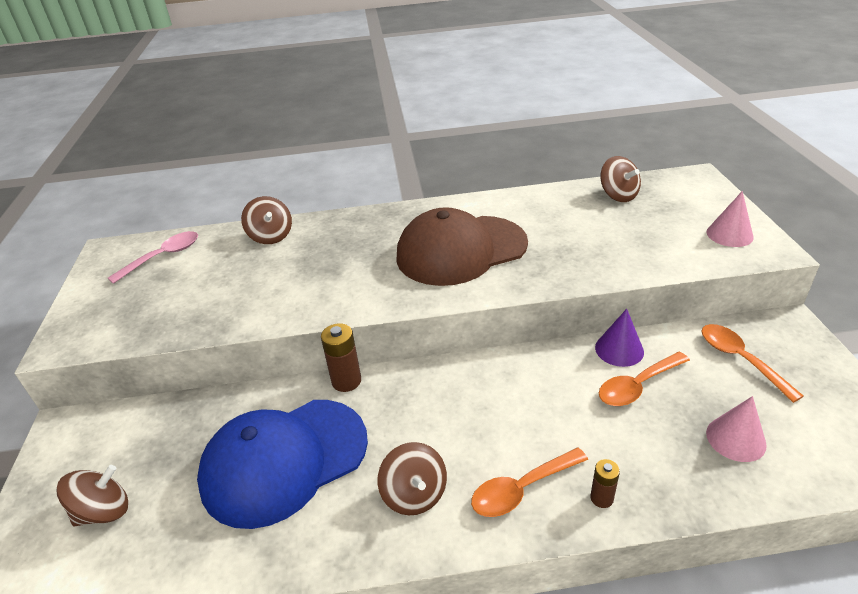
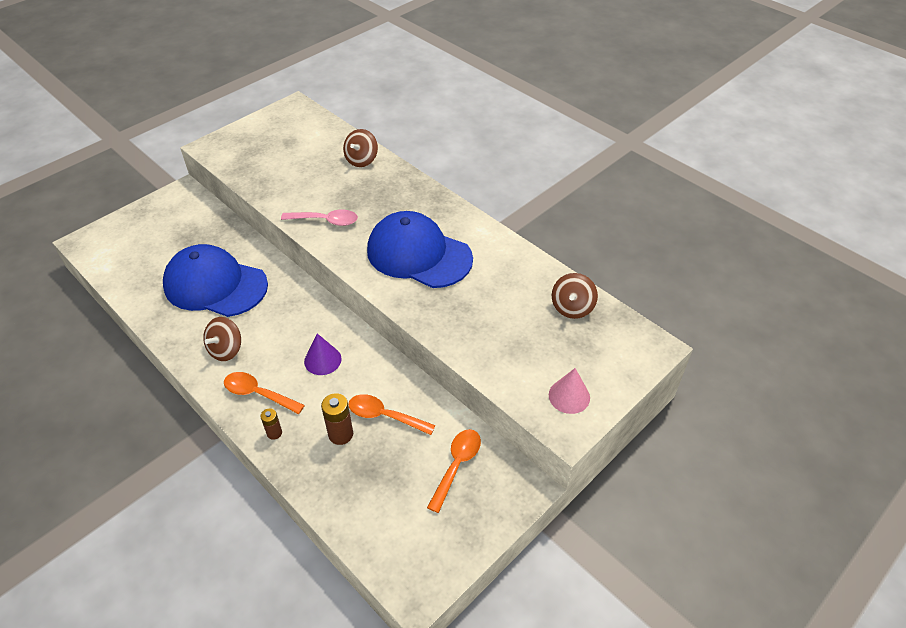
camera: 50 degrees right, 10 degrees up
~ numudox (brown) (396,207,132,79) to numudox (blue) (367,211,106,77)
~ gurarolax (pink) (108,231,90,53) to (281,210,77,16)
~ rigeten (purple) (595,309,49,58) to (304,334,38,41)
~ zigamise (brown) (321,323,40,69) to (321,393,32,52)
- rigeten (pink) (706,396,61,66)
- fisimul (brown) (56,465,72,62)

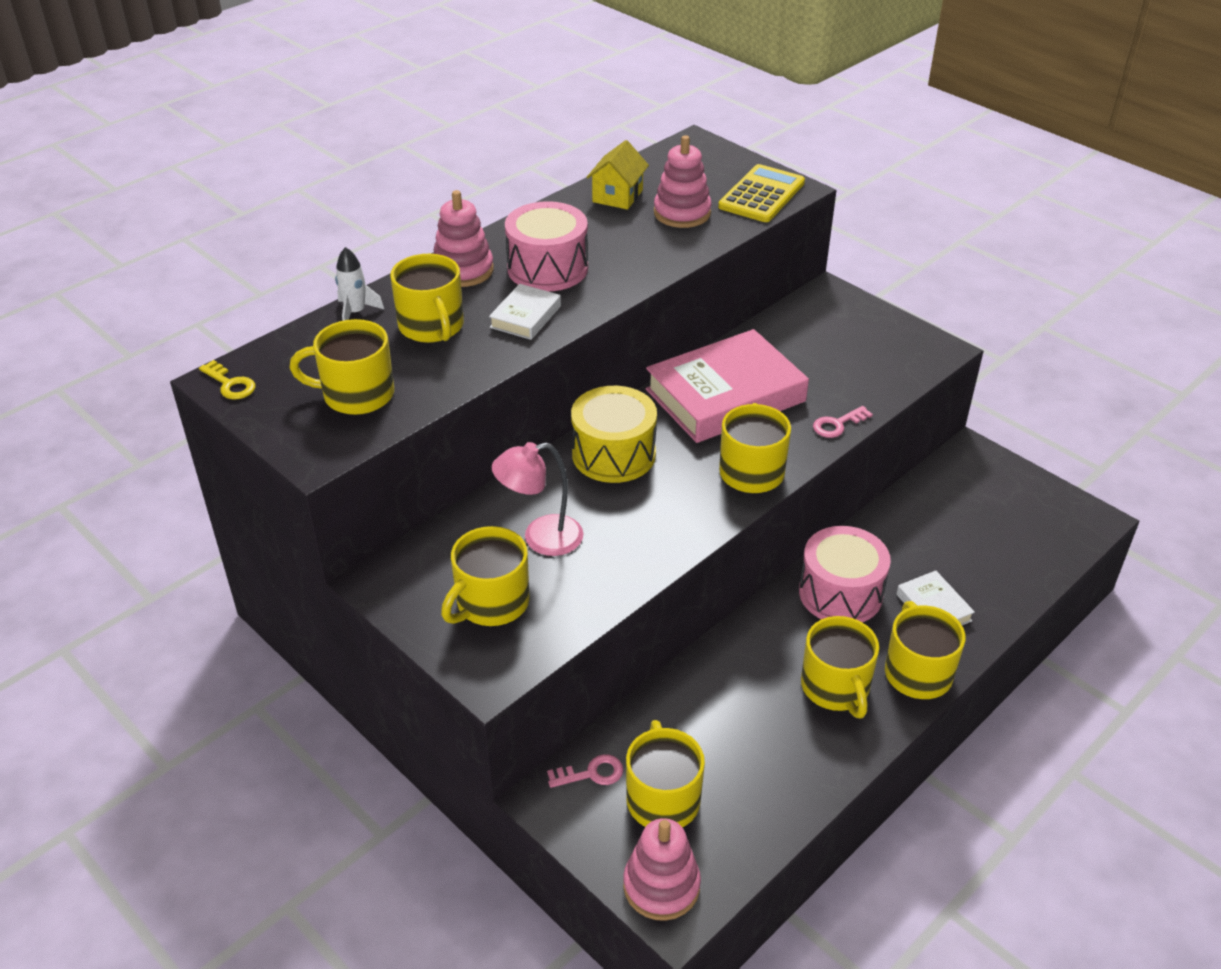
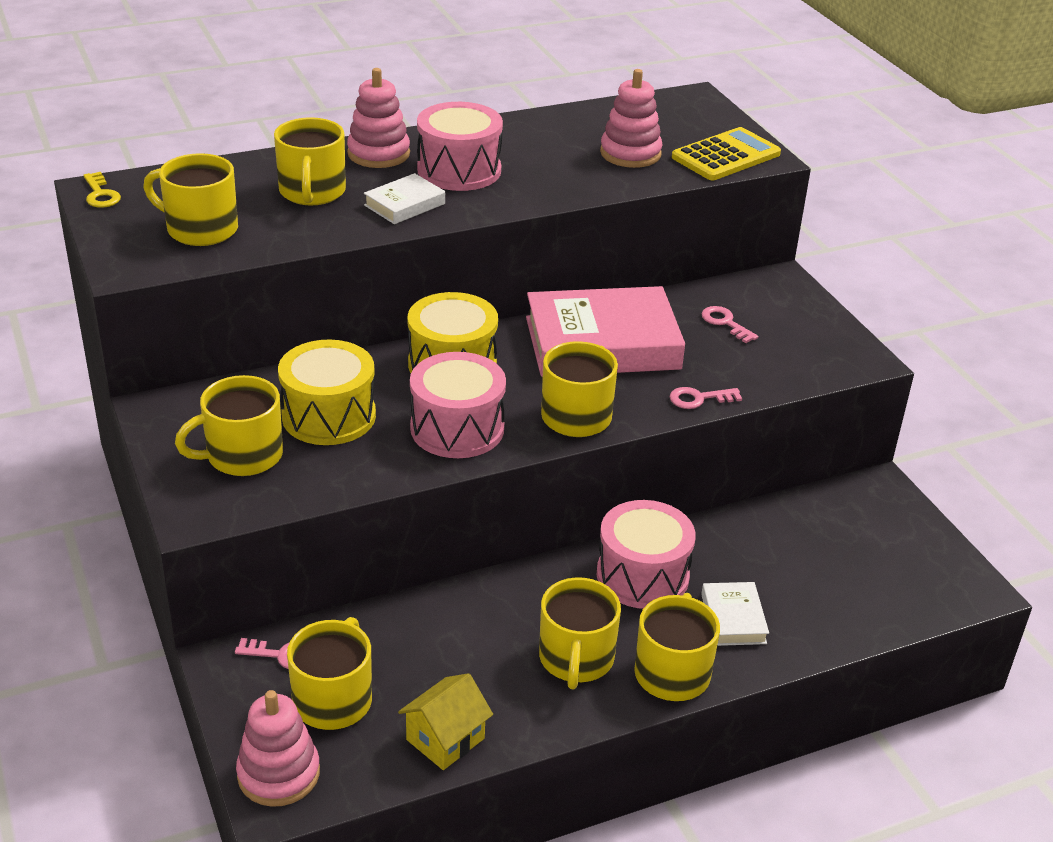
camera: 20 degrees right, 5 degrees down
~ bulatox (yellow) (586,140,63,70) to (398,673,95,97)
- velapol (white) (335,247,49,74)
~ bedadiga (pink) (491,442,92,114) to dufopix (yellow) (278,340,98,105)
+ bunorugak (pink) (701,306,57,37)
+ dufopix (pink) (410,352,96,106)

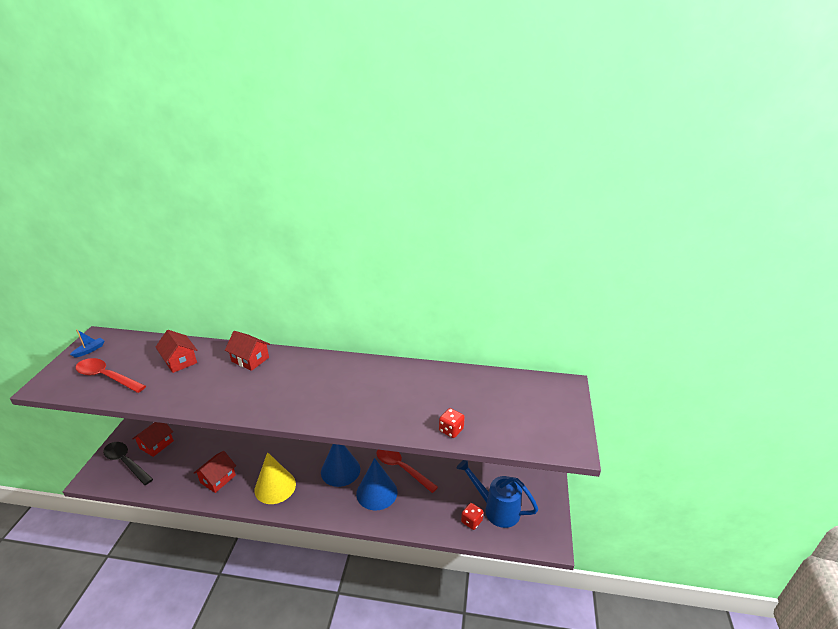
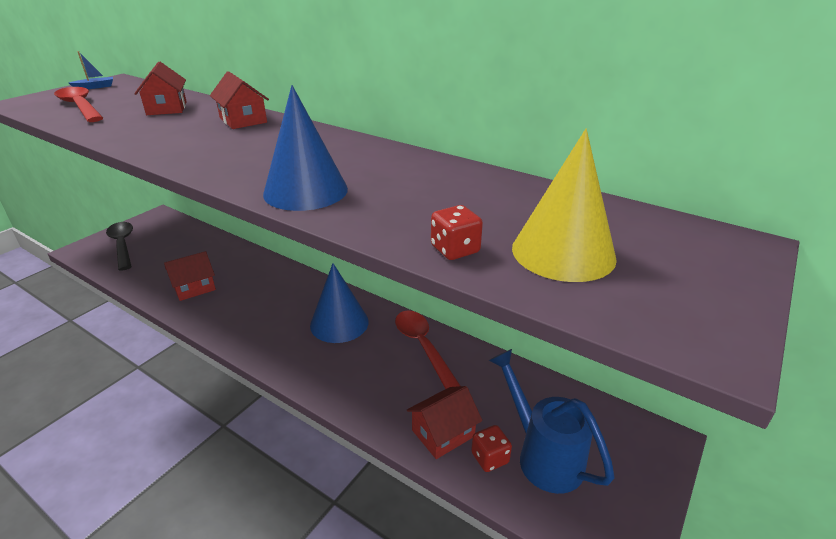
camera: 25 degrees right, 0 degrees up
~ bulatox (red) (132,422,42,35) to (407,386,75,73)
~ rigeten (yellow) (254,452,42,52) to (512,129,105,153)
~ rigeten (blue) (356,458,41,52) to (263,85,85,126)

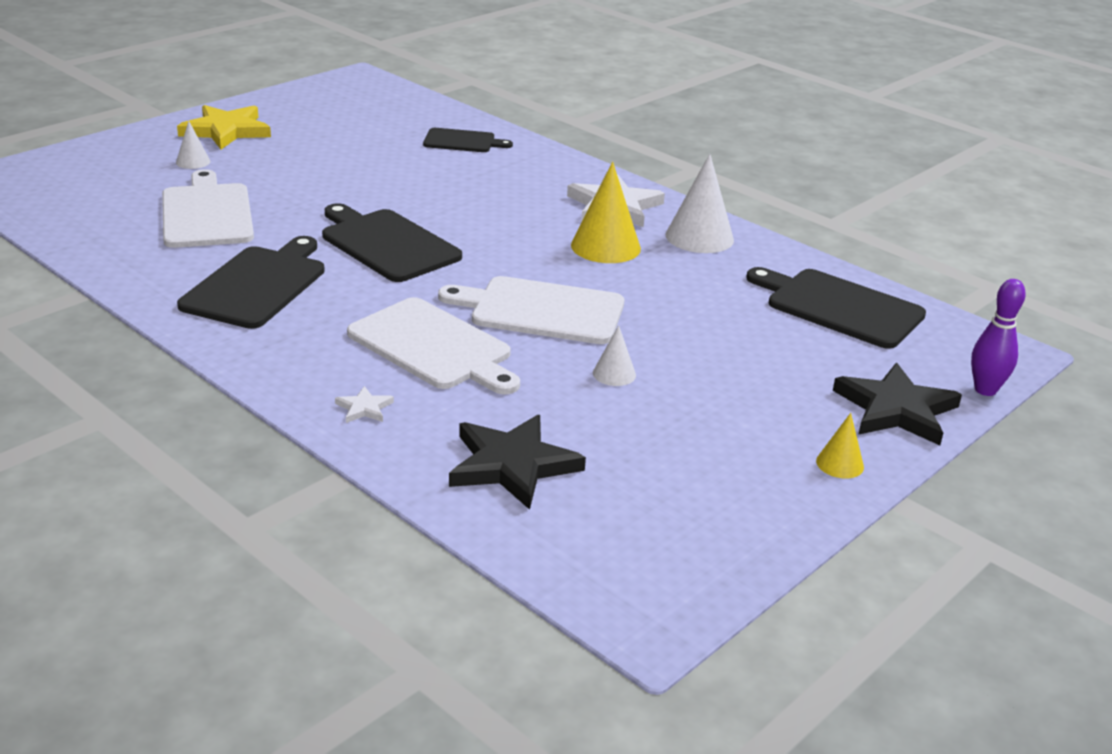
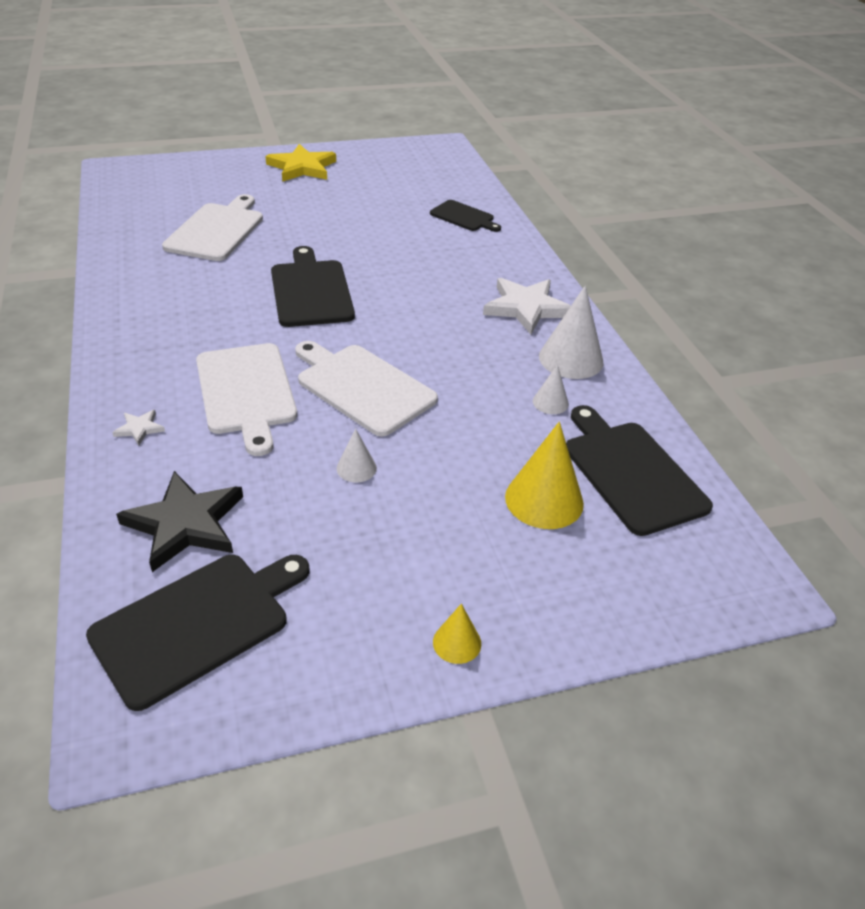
camera: 30 degrees right, 10 degrees up
~ rigeten (white) (176,121,34,48) to (533,364,36,50)
~ rigeten (yellow) (571,162,70,101) to (505,422,79,107)
~ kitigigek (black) (177,236,148,93) to (86,555,223,156)
- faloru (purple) (971,279,55,117)
- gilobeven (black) (833,363,129,82)

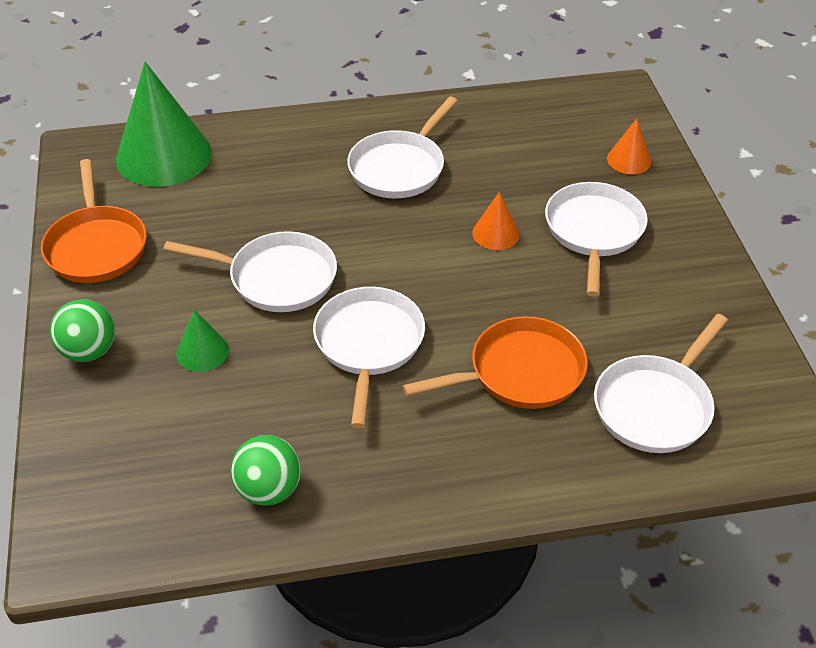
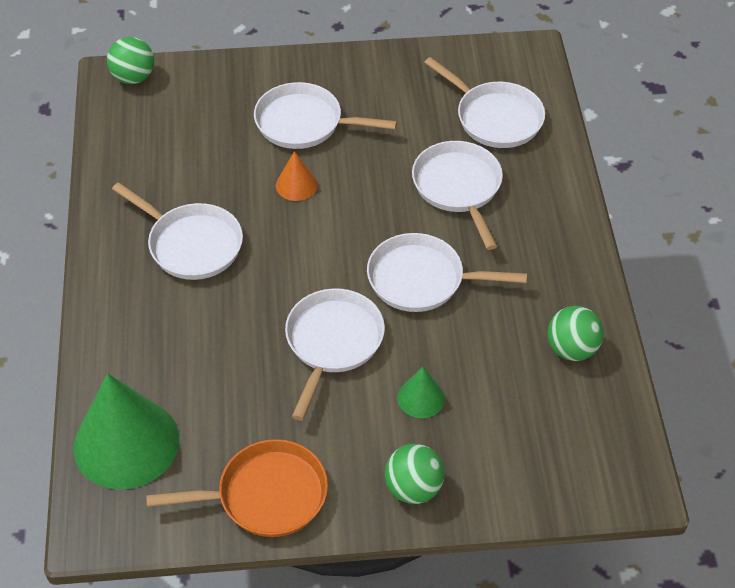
camera: 85 degrees left, 5 degrees up
- rigeten (orange) (607,119,44,55)
~ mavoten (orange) (403,316,185,93) to mavoten (white) (412,141,91,109)
+ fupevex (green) (107,37,47,47)

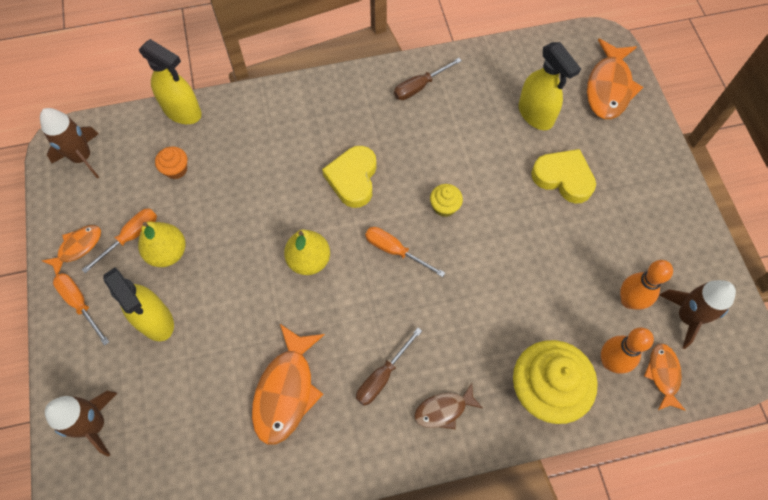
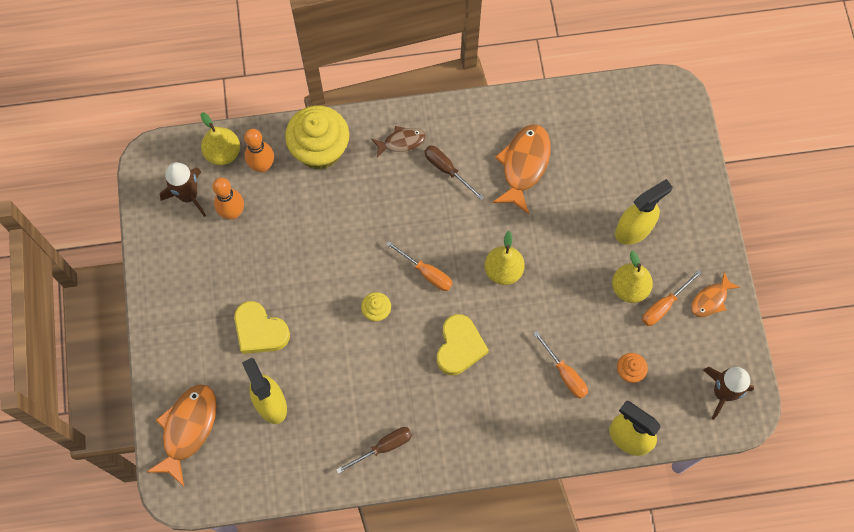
camera: 175 degrees left, 5 degrees up
~ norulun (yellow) (103,267,71,74) = (615,179,58,65) 90 degrees clockwise
~ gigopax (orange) (53,273,56,73) to (533,331,55,68)
~ gigopax (brown) (356,328,66,78) = (424,146,60,54) 90 degrees counterclockwise
~ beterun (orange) (644,343,42,68) to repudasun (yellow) (200,113,40,52)
- velapol (brown) (45,391,72,66)

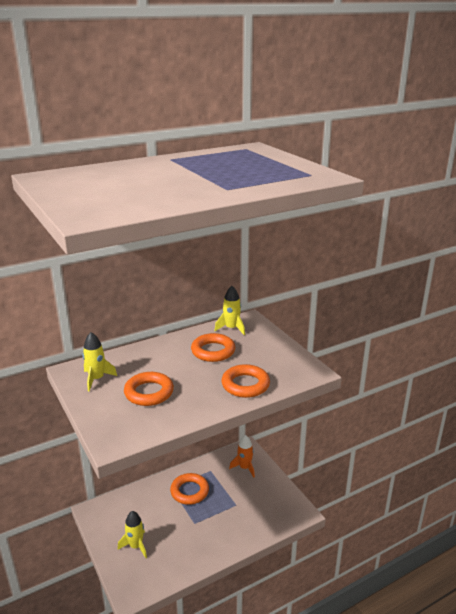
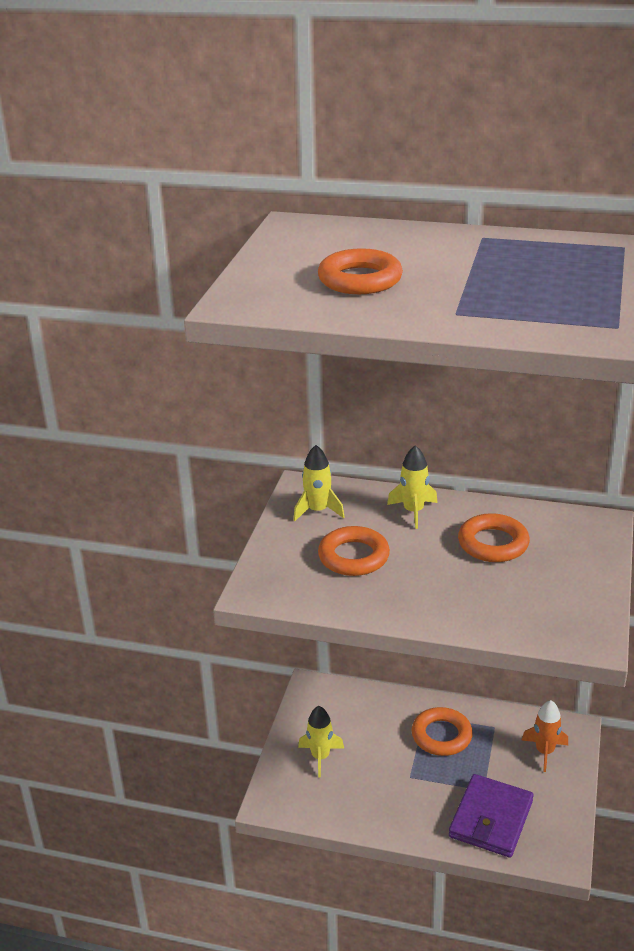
camera: 45 degrees right, 5 degrees up
~ velapol (yellow) (215,286,30,49) to (387,445,51,84)
~ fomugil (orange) (222,364,48,34) to (318,248,85,46)
+ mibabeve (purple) (449,774,84,84)

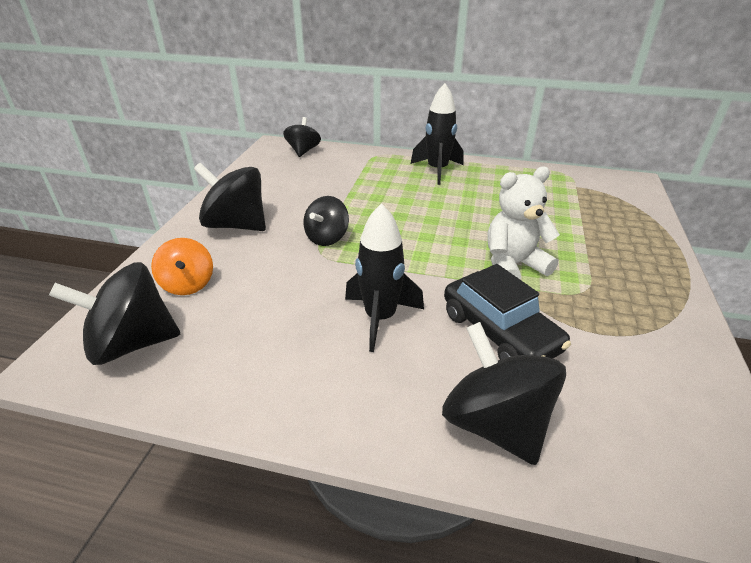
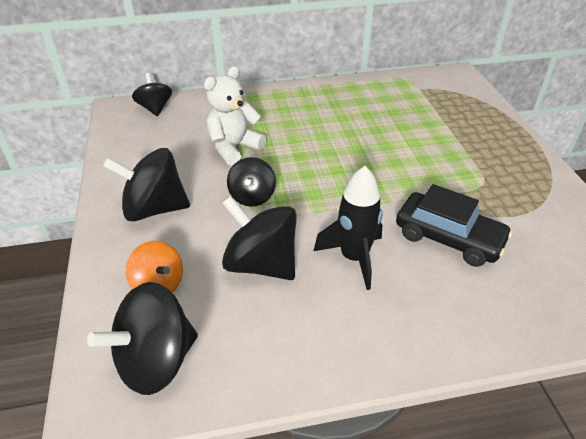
camera: 25 degrees left, 5 degrees up
- velapol (black) (411,83,53,102)
~ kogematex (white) (487,166,73,113) to (204,66,62,100)
~ fisimul (black) (442,322,124,143) to (222,196,75,84)

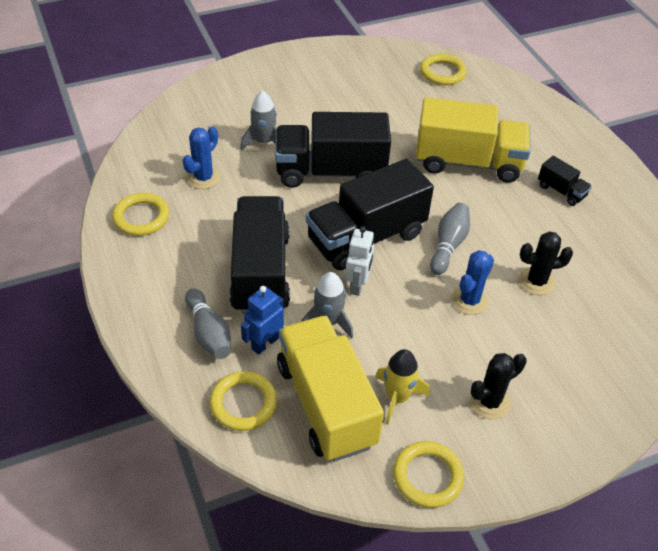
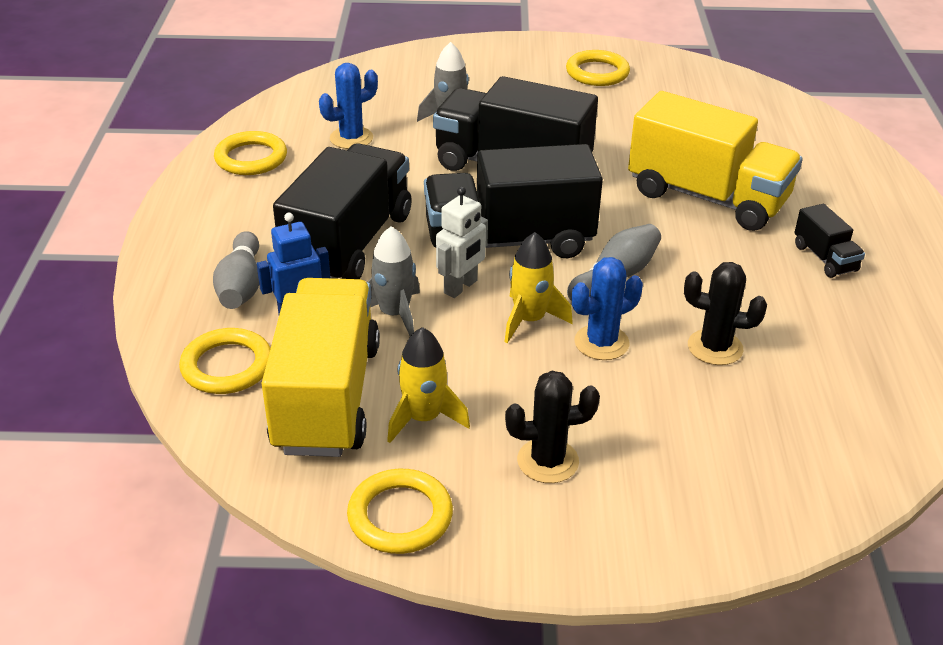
camera: 25 degrees right, 10 degrees down
~ fomugil (yellow) (420,54,47,31) to (566,50,64,36)
+ velapol (yellow) (504,232,69,111)

